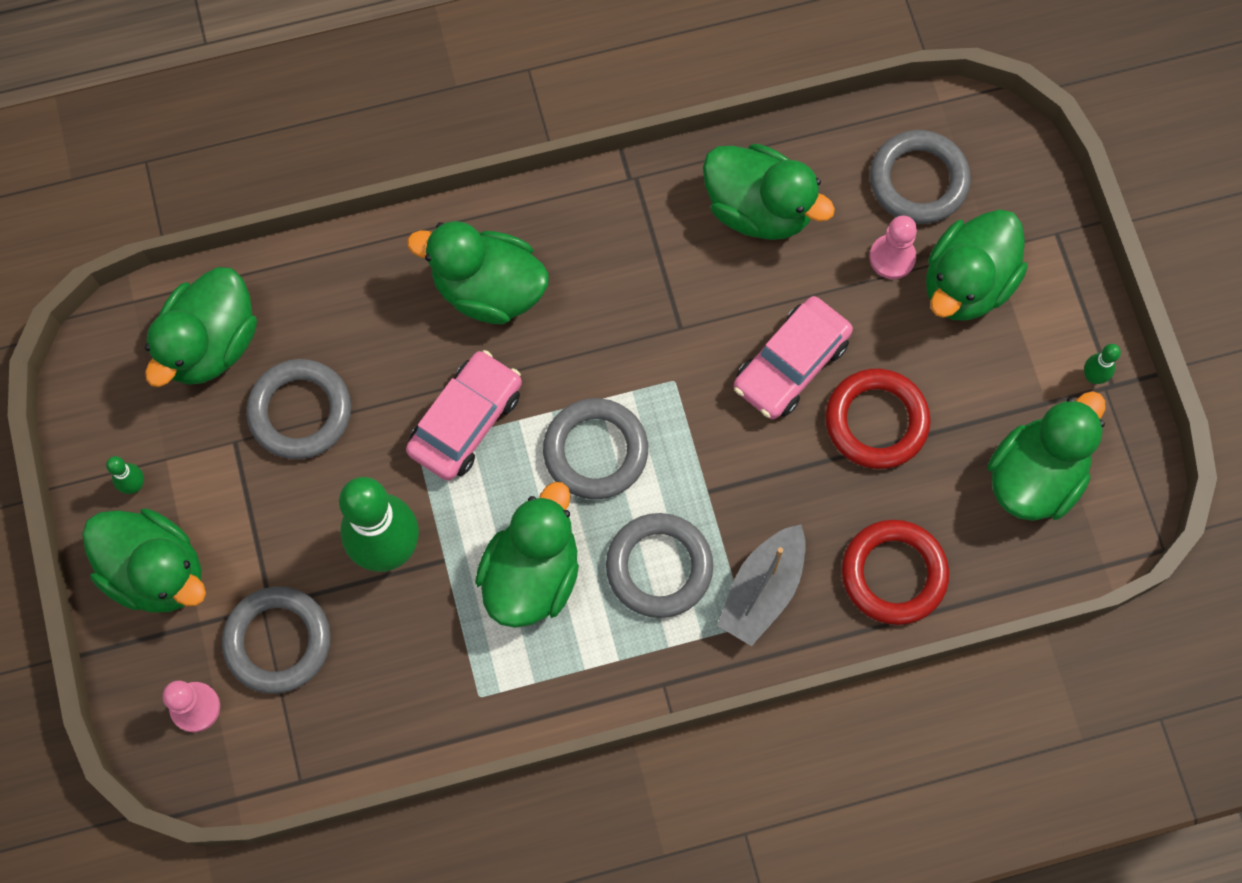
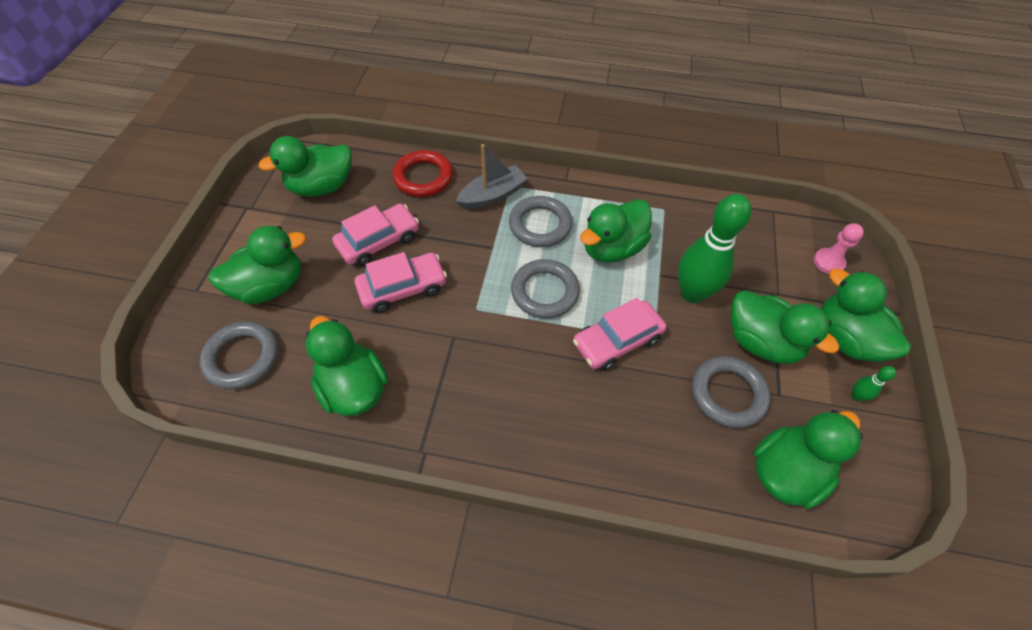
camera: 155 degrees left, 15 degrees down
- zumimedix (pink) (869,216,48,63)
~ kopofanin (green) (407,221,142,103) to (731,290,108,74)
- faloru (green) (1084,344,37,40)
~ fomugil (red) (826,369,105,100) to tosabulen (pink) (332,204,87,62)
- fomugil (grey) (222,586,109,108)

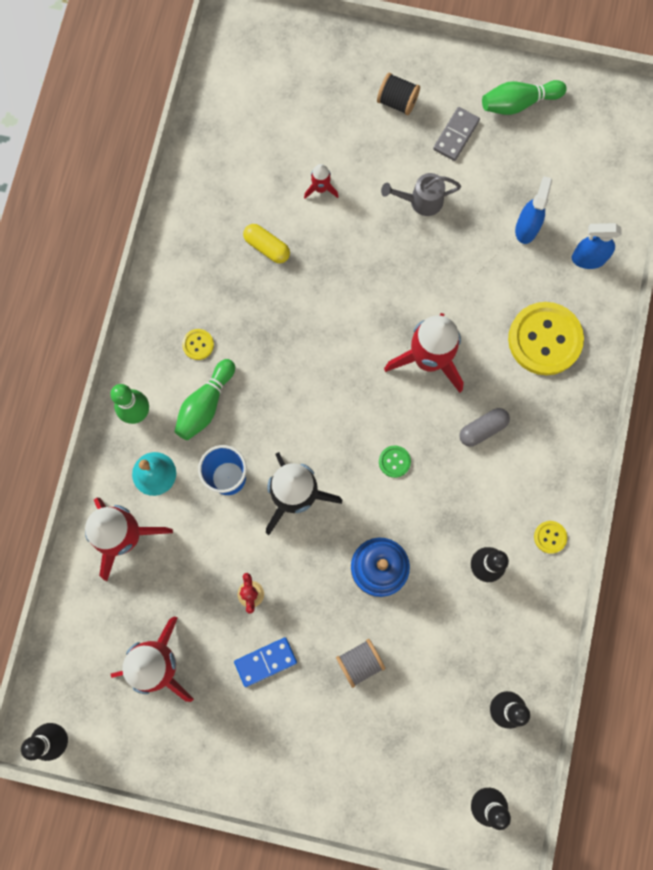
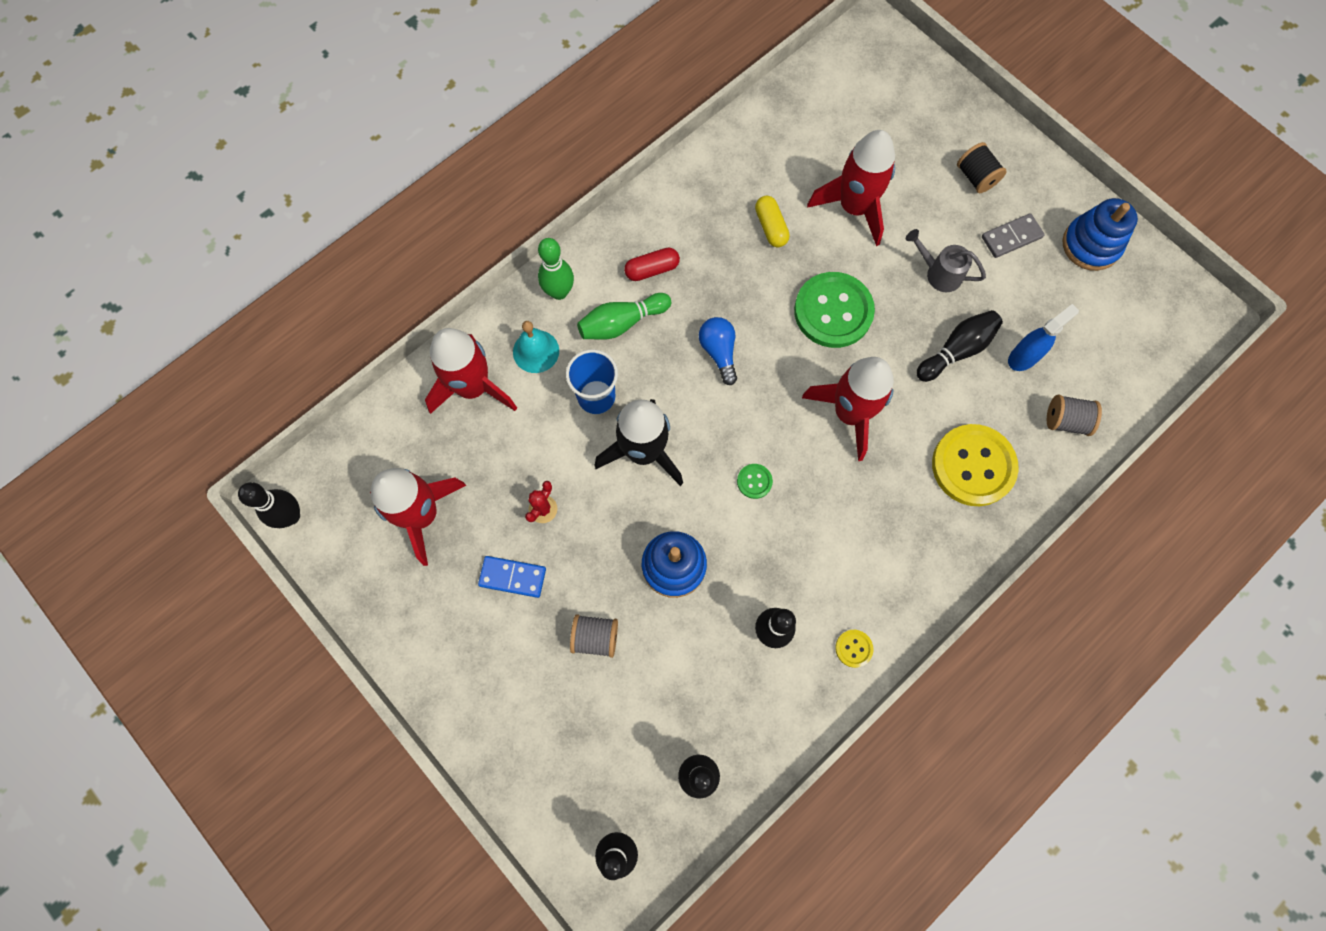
camera: 35 degrees right, 5 degrees down
~ faloru (green) (482,80,85,35) to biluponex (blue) (1063,198,75,73)
~ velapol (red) (304,164,35,35) = (807,130,88,116) x2.27
~ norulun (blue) (572,223,50,46) to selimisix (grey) (1047,394,55,42)
~ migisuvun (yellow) (182,329,32,31) to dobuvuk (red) (624,247,56,34)
- dobuvuk (grey) (459,408,51,39)
+ migisuvun (green) (794,272,81,76)
+ faloru (black) (916,310,87,72)
+ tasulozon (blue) (699,317,38,68)

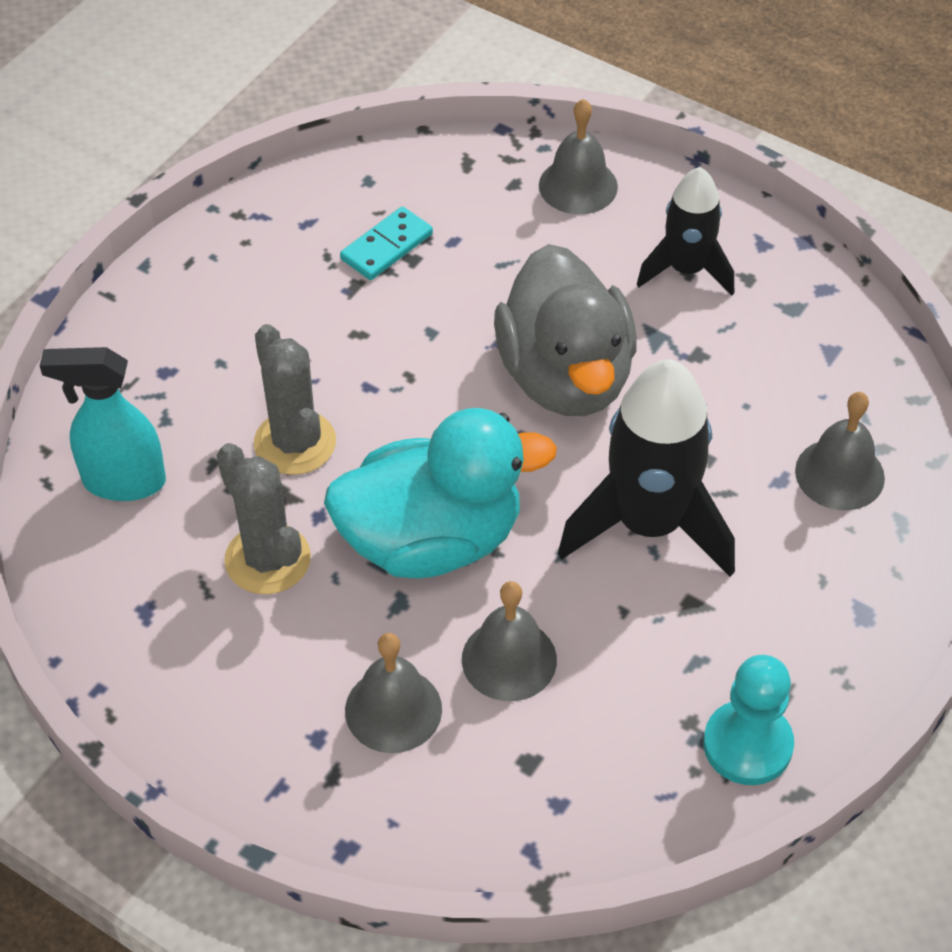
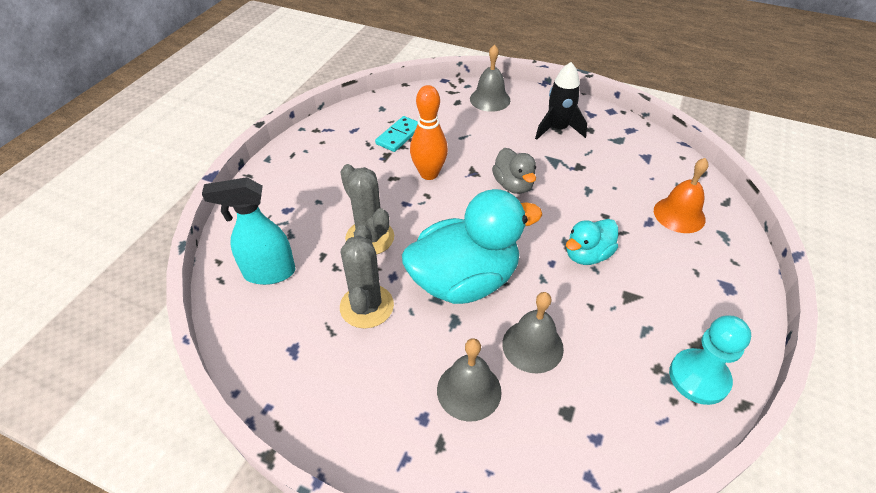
camera: 10 degrees left, 5 degrees down
~ kopofanin (grey) (494,244,143,172) = (492,148,44,46) x0.52
~ velapol (black) (558,359,177,218) to kopofanin (turquoise) (566,219,52,46)
~ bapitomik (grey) (795,392,90,118) to bapitomik (orange) (654,158,55,75)
~ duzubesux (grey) (217,443,94,151) = (340,225,54,103) 45 degrees clockwise
+ faloru (orange) (410,85,38,95)

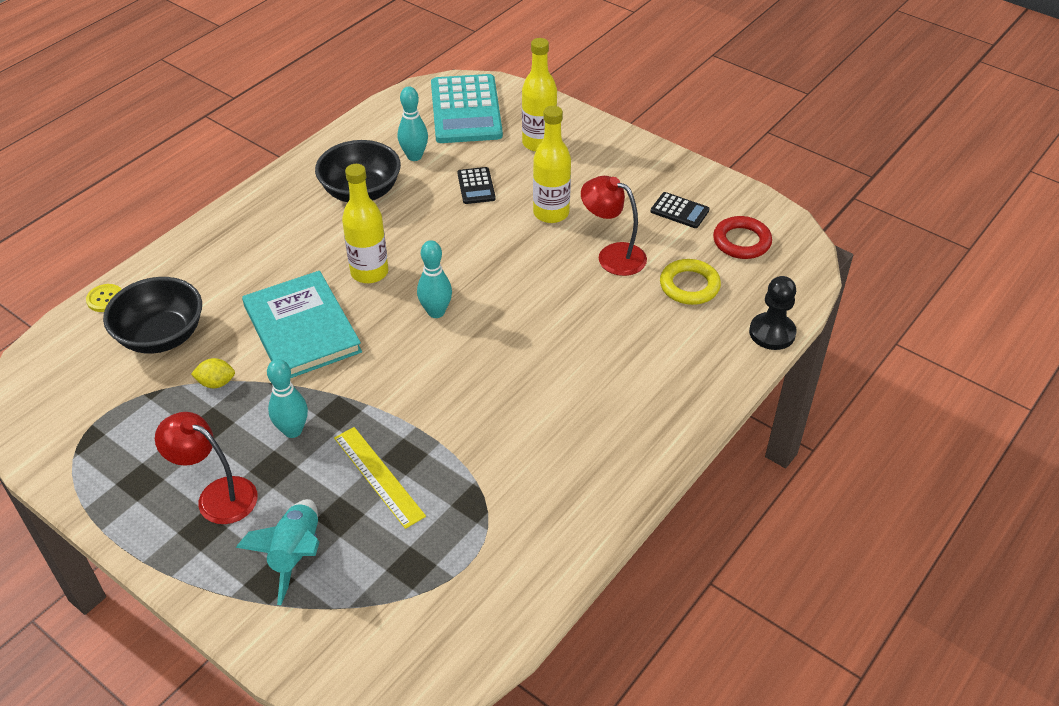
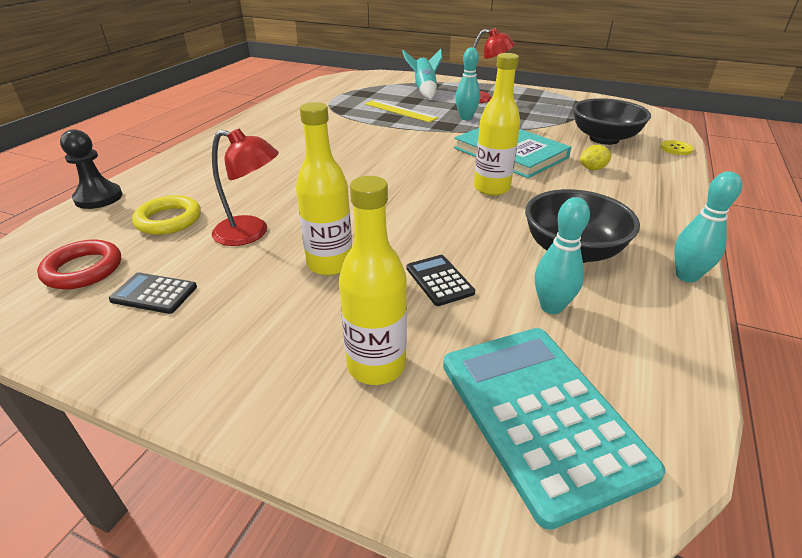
camera: 165 degrees right, 10 degrees down
~ faloru (turquoise) (417,240,35,78) to (674,171,68,112)
~ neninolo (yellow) (191,358,44,30) to (580,145,32,25)

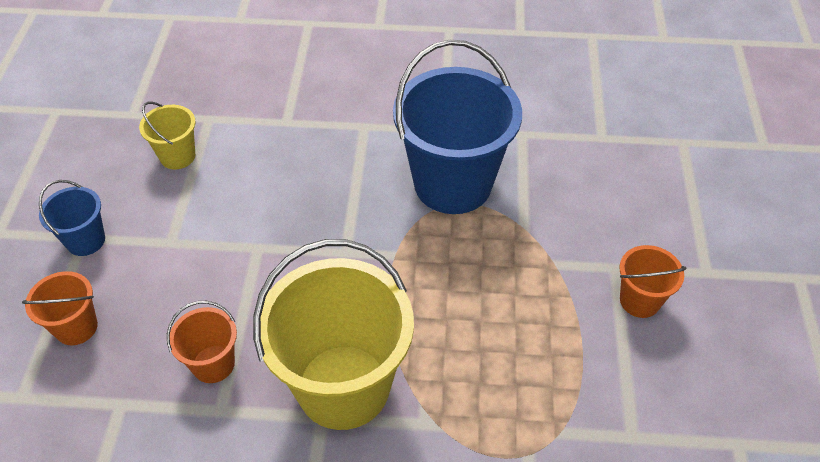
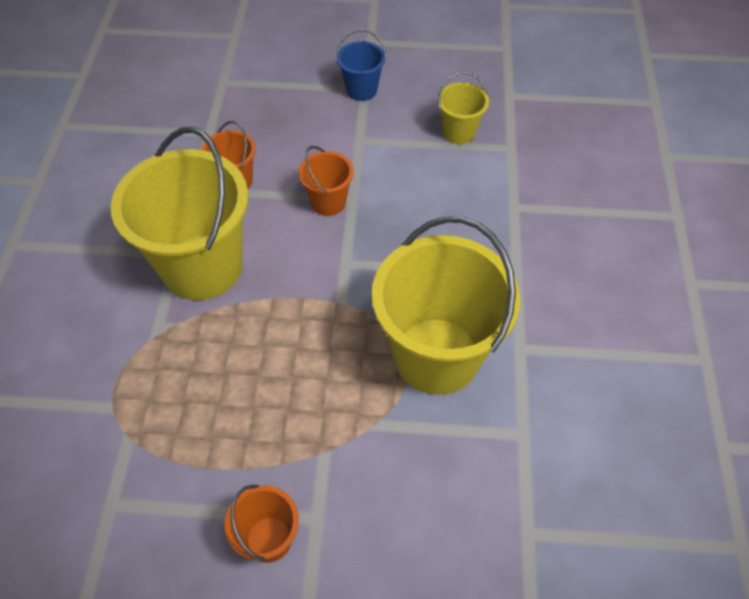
camera: 90 degrees right, 5 degrees up
~ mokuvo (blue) (393,40,129,174) to mokuvo (yellow) (372,216,148,179)
~ mokuvo (orange) (22,271,76,74) to (299,146,55,70)

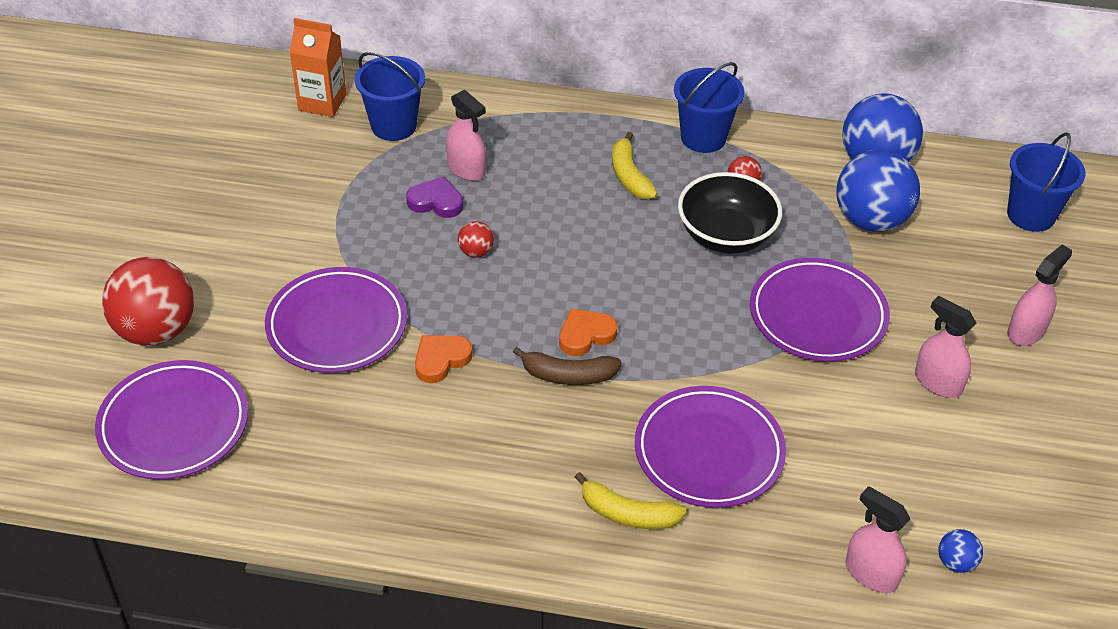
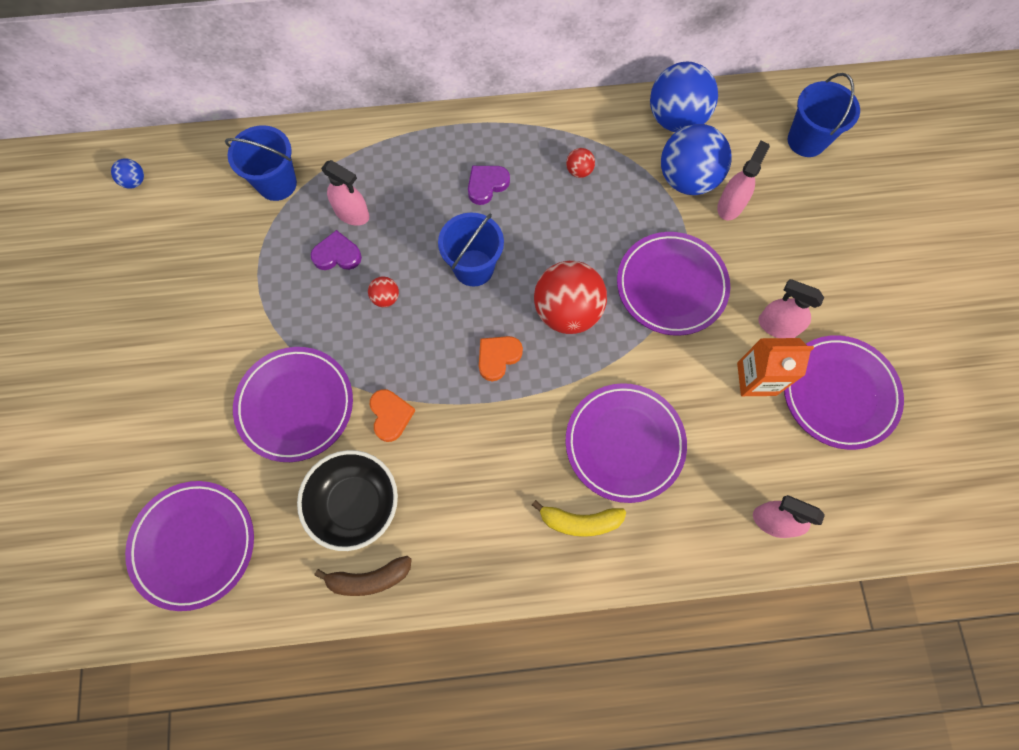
camera: 15 degrees left, 25 degrees up
~ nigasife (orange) (290,18,57,99) to (737,338,77,58)
~ mokuvo (blue) (674,62,70,91) to (438,213,66,73)
~ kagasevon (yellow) (612,132,46,67) to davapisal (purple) (468,166,42,39)
~ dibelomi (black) (678,172,104,82) to (297,450,101,101)
~ norulun (pink) (1007,244,65,102) to (717,141,53,79)
~ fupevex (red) (102,257,92,89) to (534,261,73,73)
~ davapisal (orange) (415,335,57,48) = (370,389,46,53) 135 degrees clockwise
~ kagasevon (brown) (513,347,108,38) to (315,556,97,40)
~ fupevex (blue) (939,529,44,44) to (111,158,33,31)
+ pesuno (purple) (784,335,120,115)

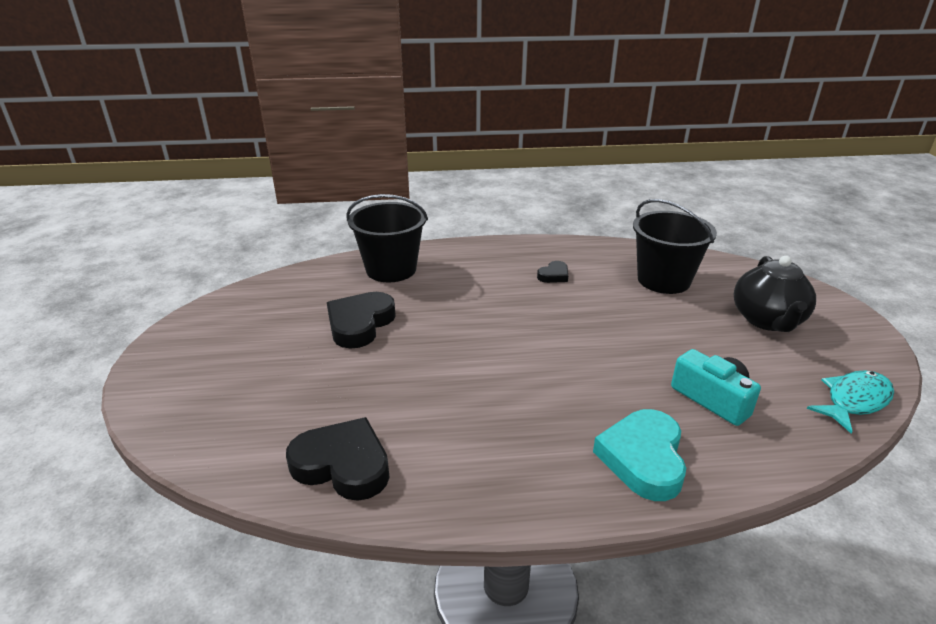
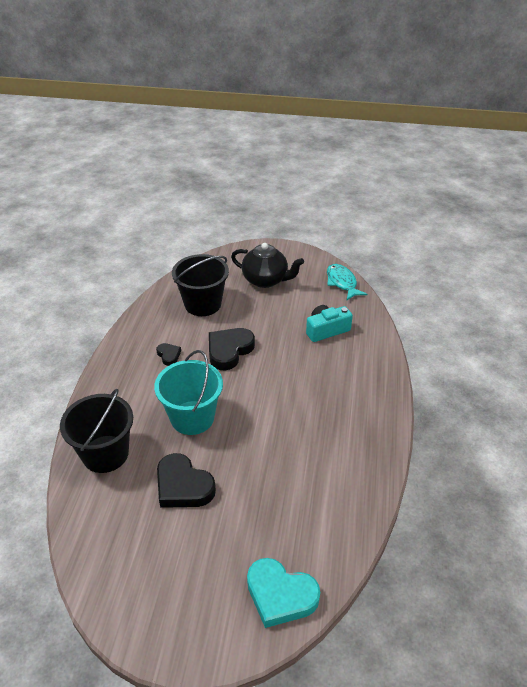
camera: 75 degrees left, 10 degrees up
~ davapisal (turquoise) (593,409,93,92) to (247,558,73,70)
~ davapisal (black) (286,417,104,84) to (209,328,46,42)
+ mokuvo (turquoise) (154,350,69,85)

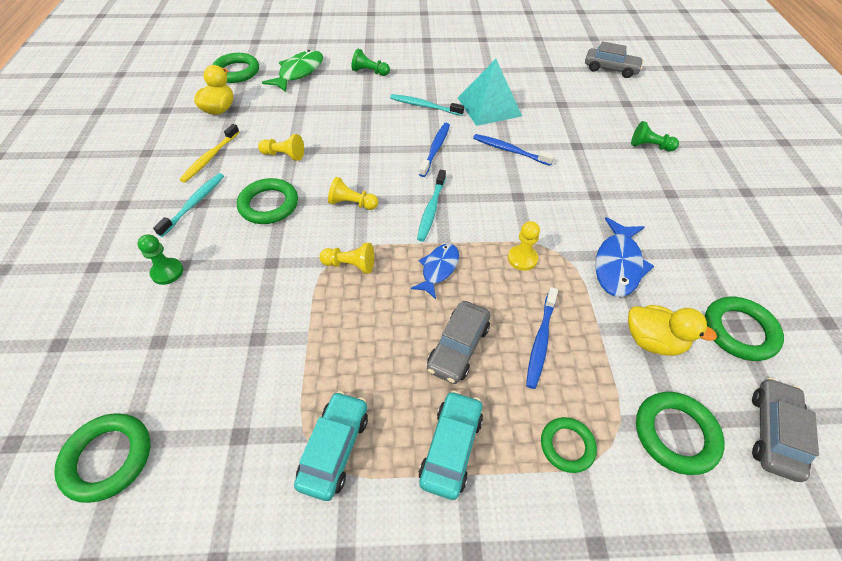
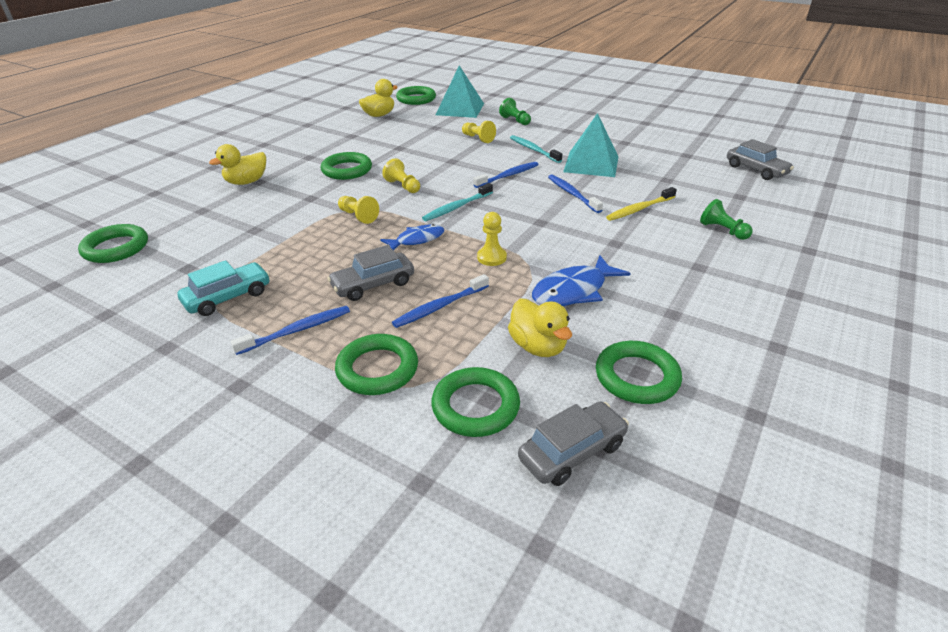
camera: 35 degrees right, 15 degrees down
~ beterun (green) (262,50,61,42) to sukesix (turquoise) (436,66,48,52)
~ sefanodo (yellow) (180,124,59,59) to (606,187,71,34)
~ zumimedix (yellow) (258,134,46,27) to (462,121,34,22)
- sefanodo (turquoise) (153,173,71,64)
~ zumimedix (green) (137,234,46,51) to kopofanin (yellow) (209,144,57,41)
~ tosabulen (turquoise) (419,391,64,109) to sefanodo (blue) (231,306,119,49)
~ fomugil (green) (541,417,56,56) = (335,334,83,61) x1.53

